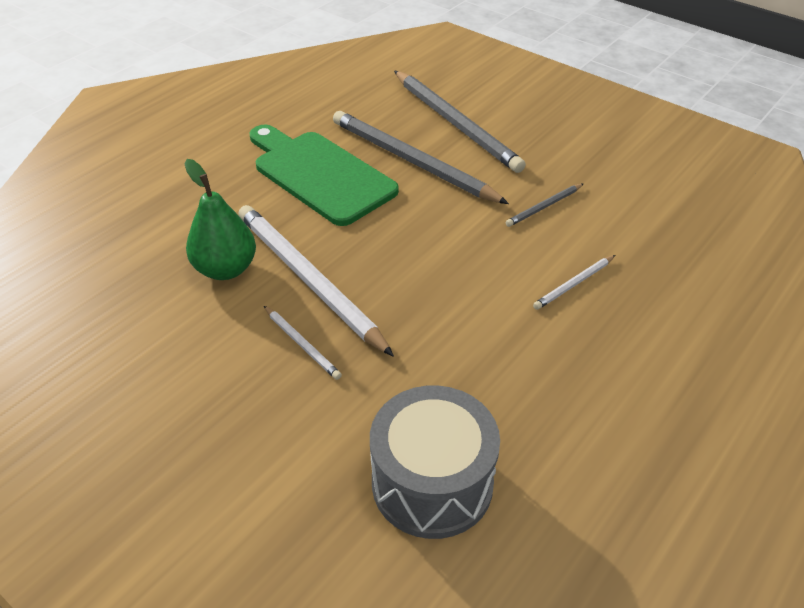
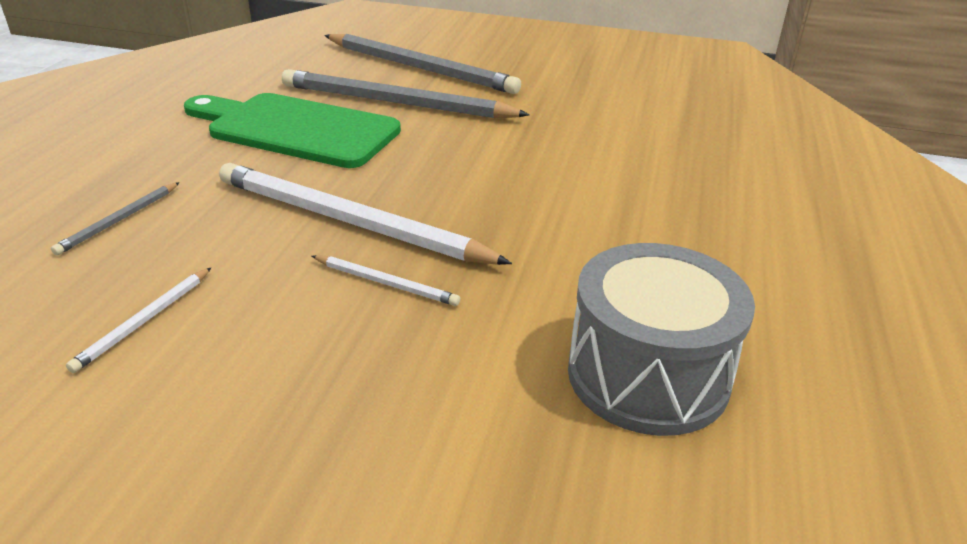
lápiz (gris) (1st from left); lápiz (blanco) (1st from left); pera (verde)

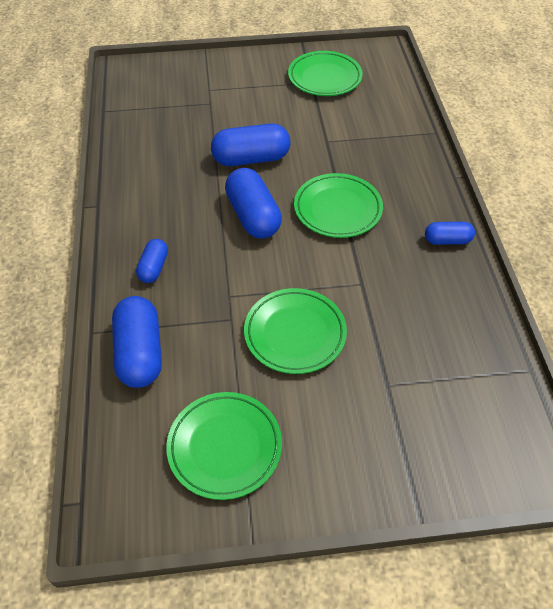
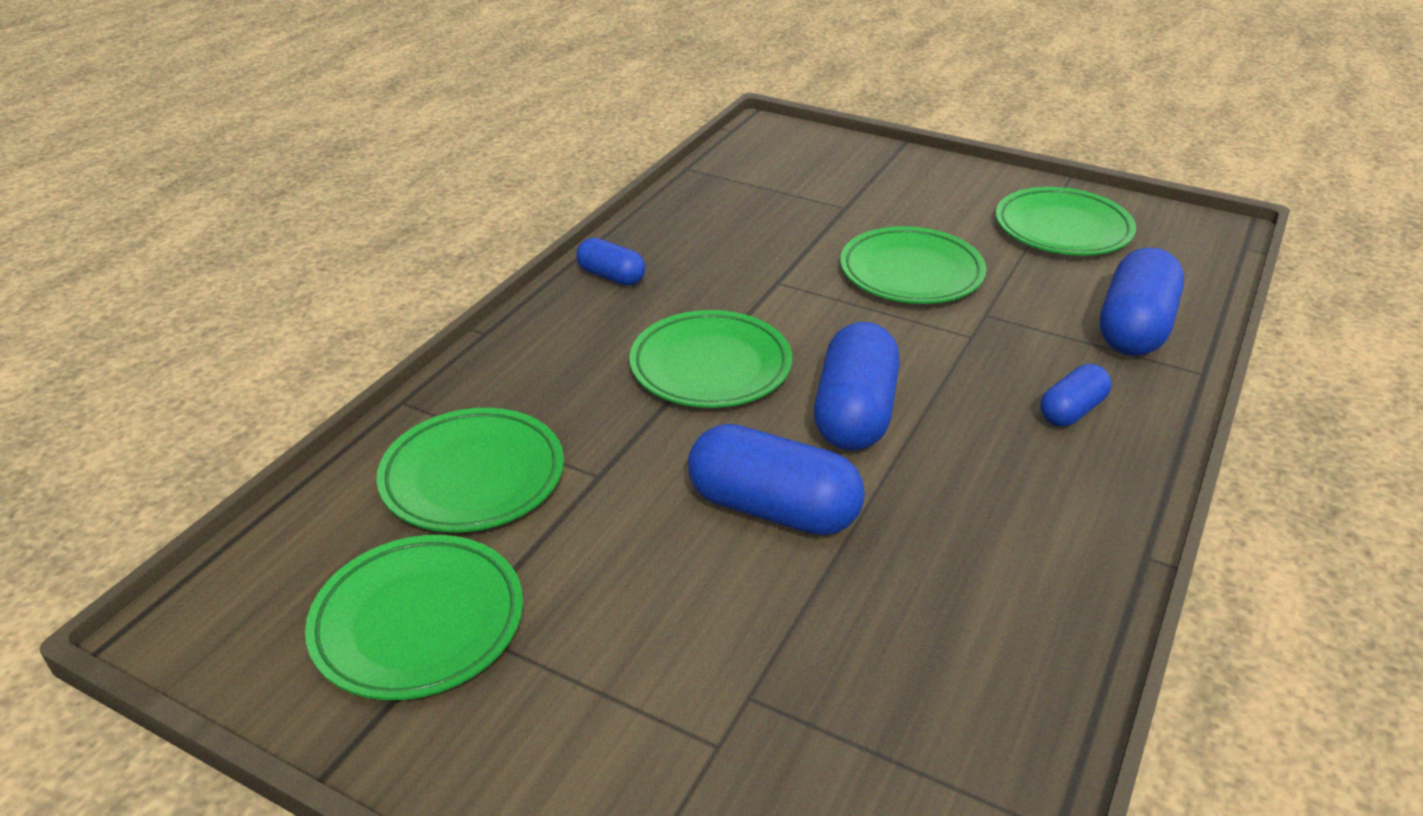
plato (verde) (2nd from left)

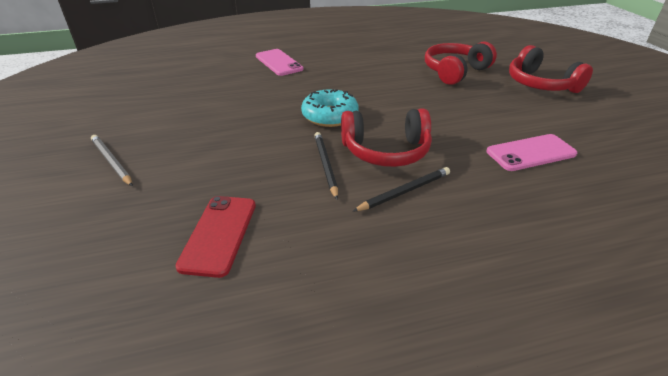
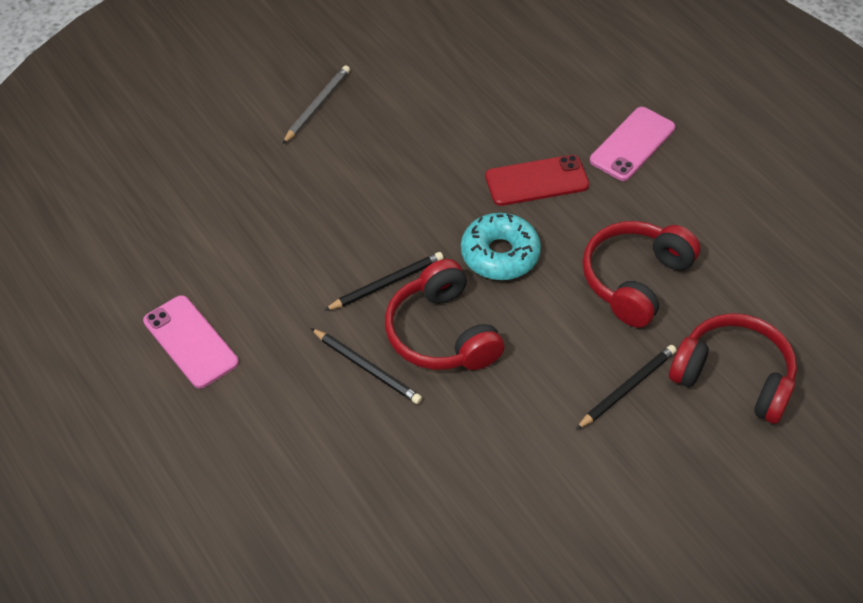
móvil (rosa) (1st from left); móvil (rojo); lápiz (negro) (3rd from left); auriculares (rojo) (2nd from left)

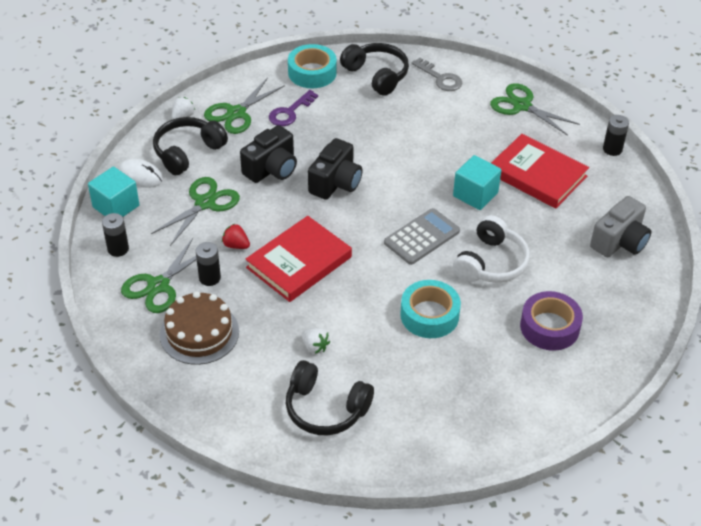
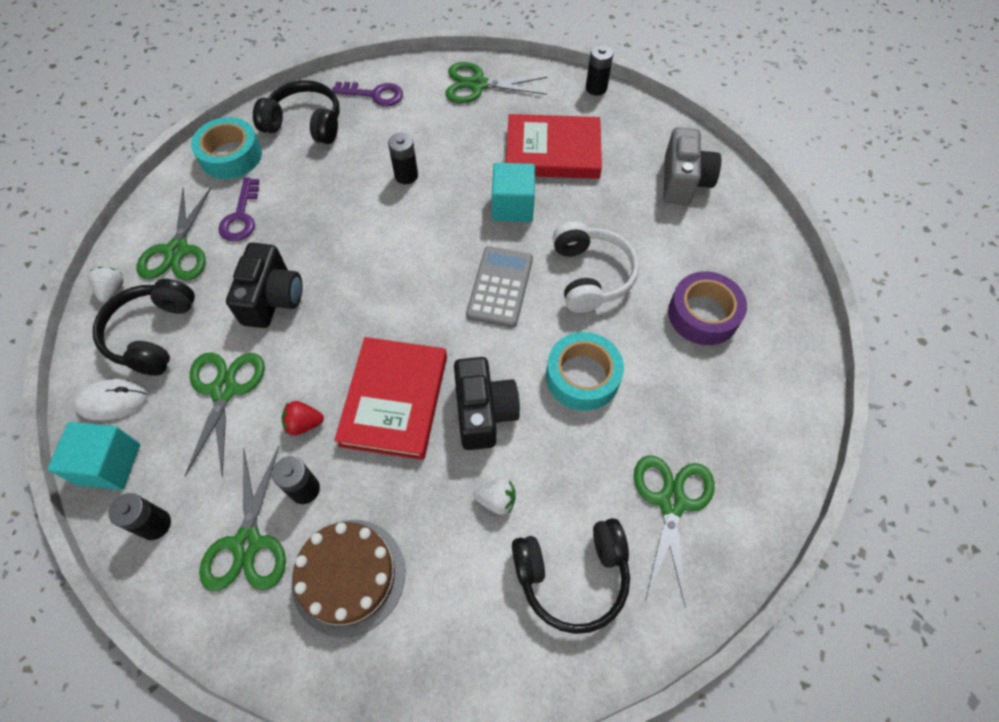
llave (morado) (2nd from left); pila (negro) (3rd from left); cámara (negro) (2nd from left); tijeras (verde) (5th from left)

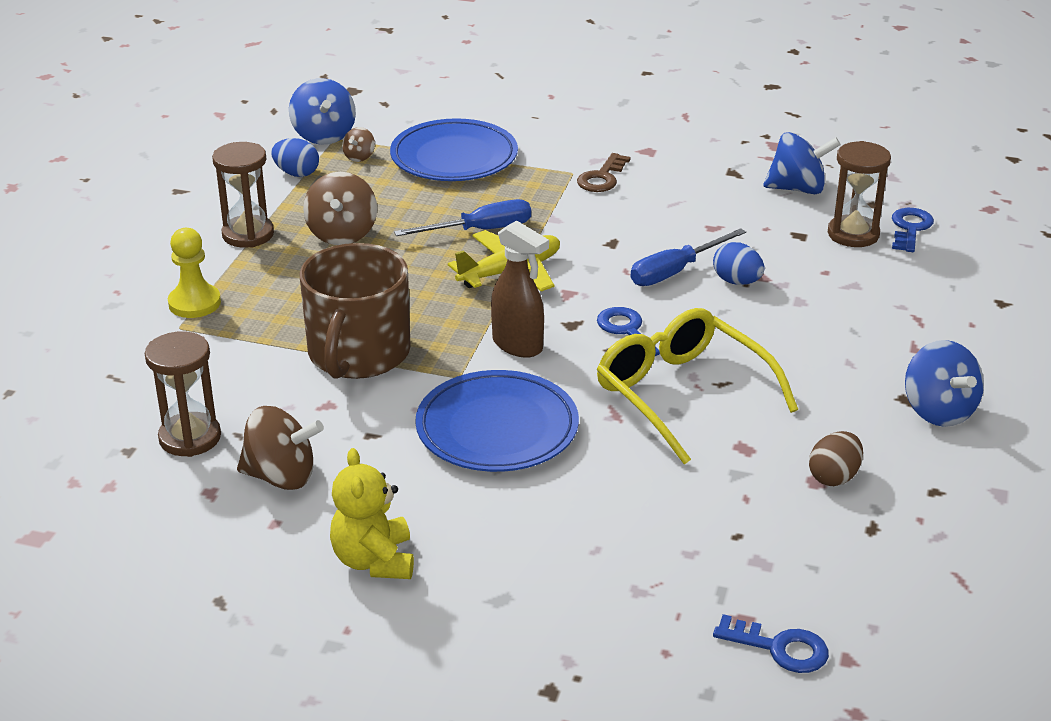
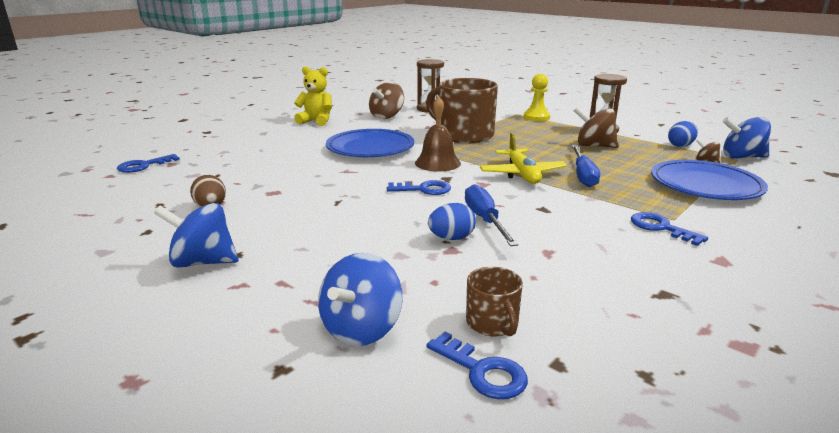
peonza (azul) (2nd from left); campana (marrón); taza (marrón) (2nd from left); llave (azul) (4th from left); gafas (amarillo)

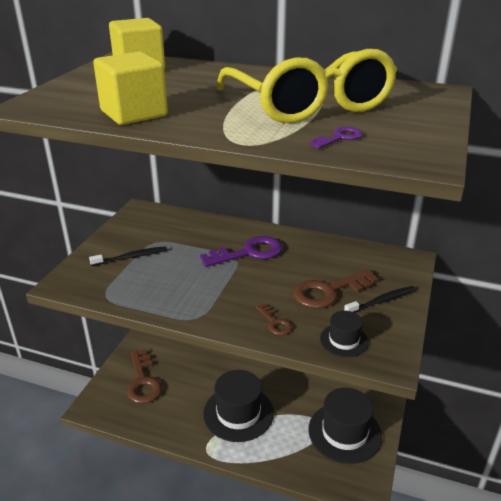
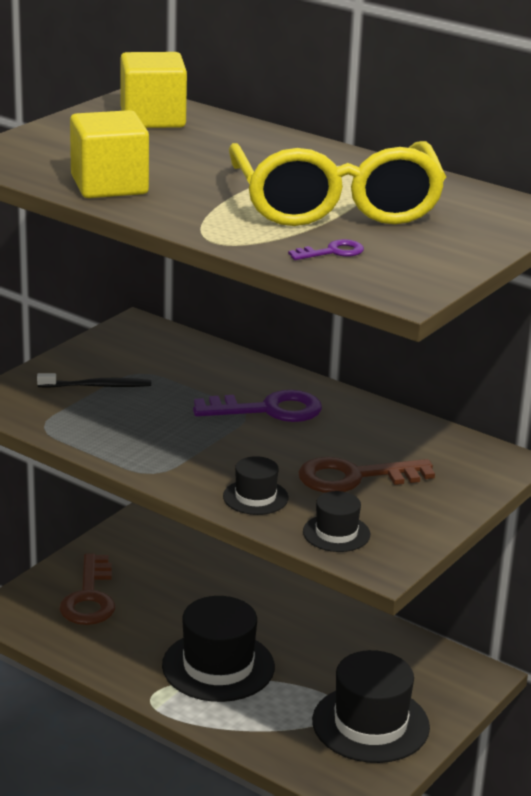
sombrero (negro) (2nd from left); cepillo de dientes (negro) (2nd from left in the first image)

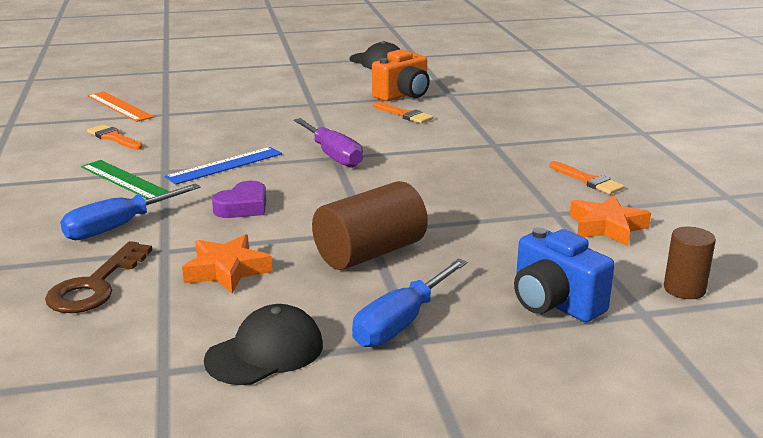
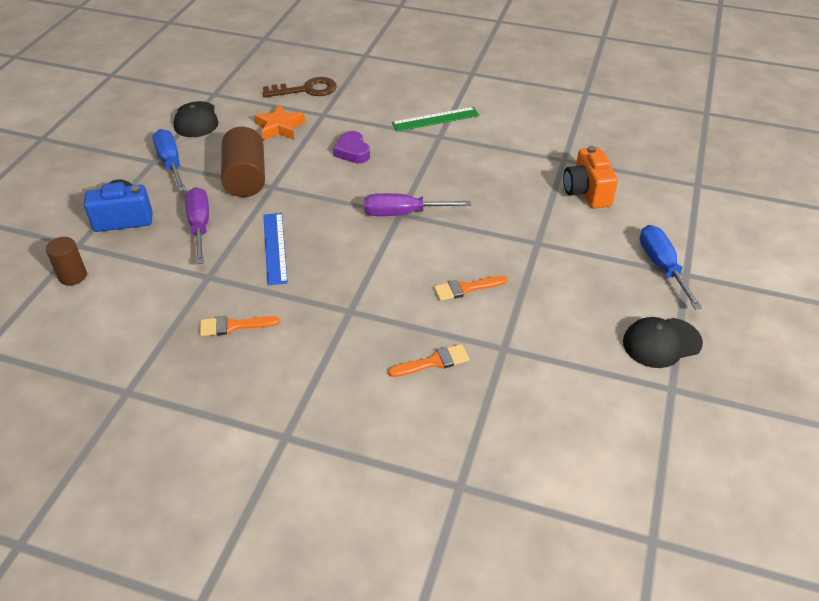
destornillador (morado) (1st from left); llave (marrón); regla (azul); pincel (naranja) (2nd from left); cámara (naranja); destornillador (azul) (2nd from left); regla (naranja); estrella (naranja) (2nd from left in the first image)

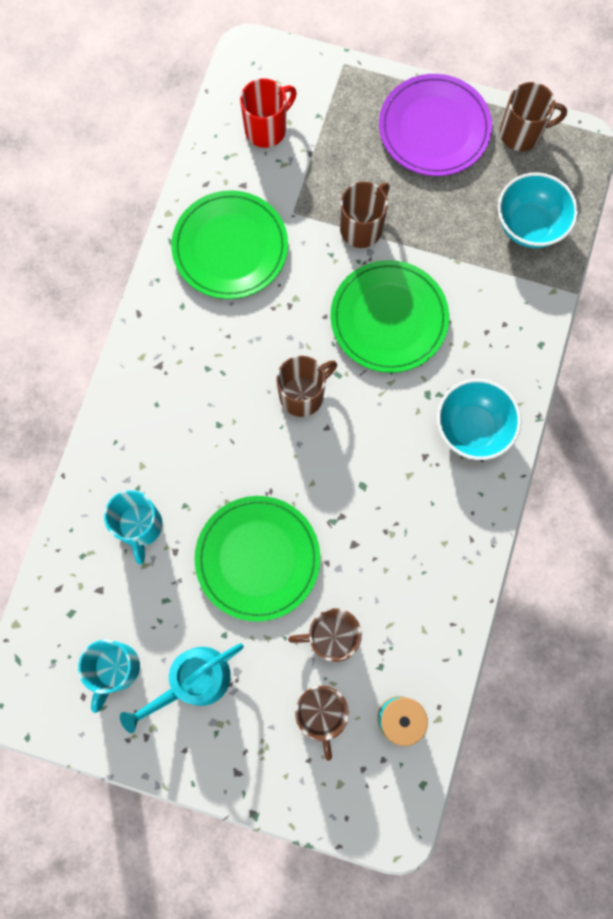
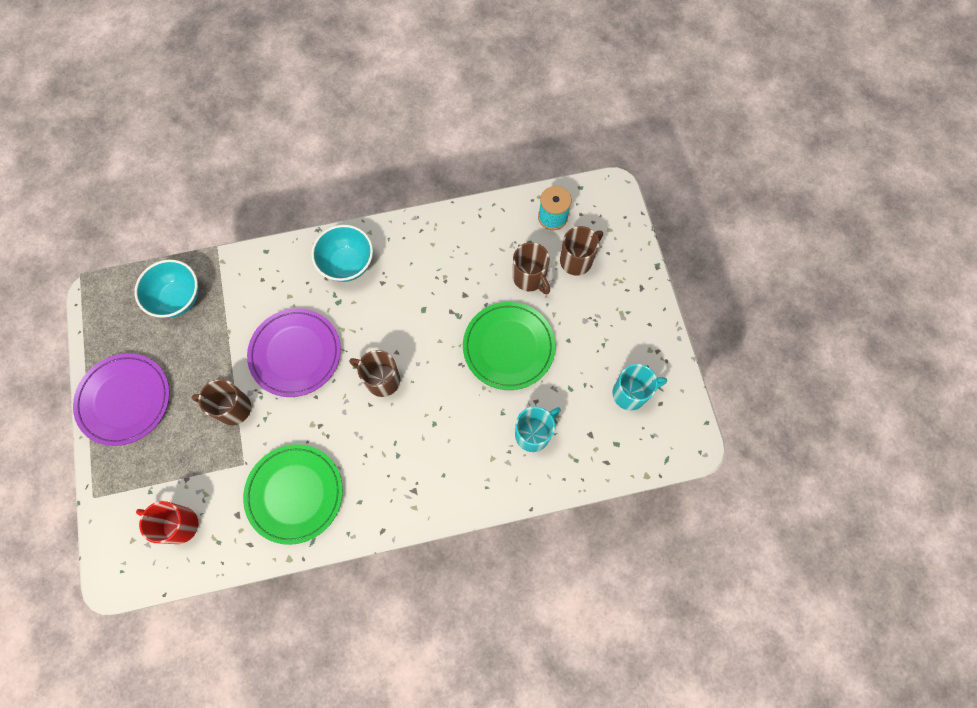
plato (morado) (2nd from left); regadera (turquesa); taza (marrón) (5th from left in the first image)

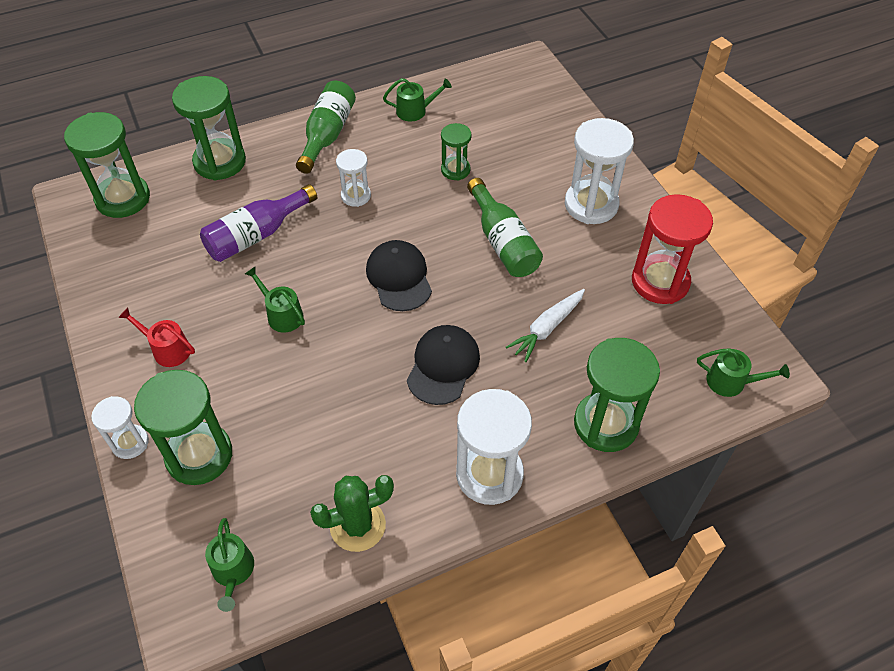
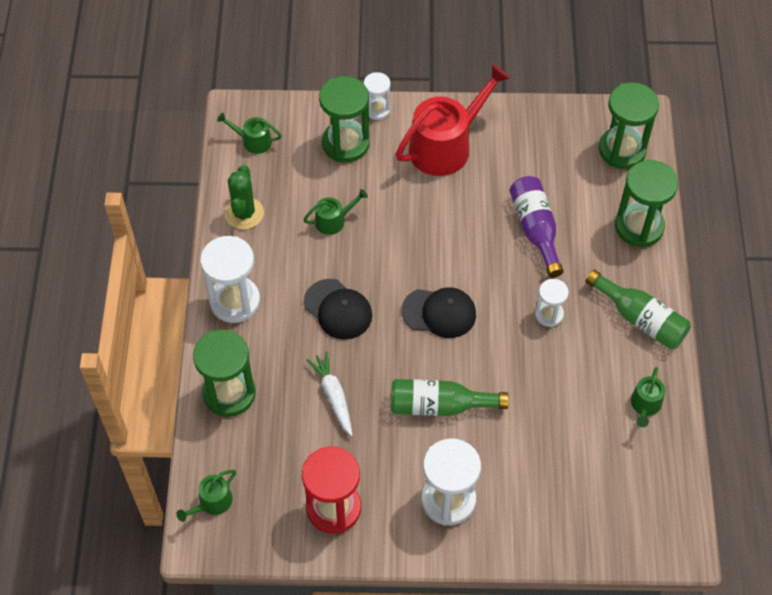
regadera (verde) (3rd from left); regadera (rojo); reloj de arena (verde) (4th from left in the first image)

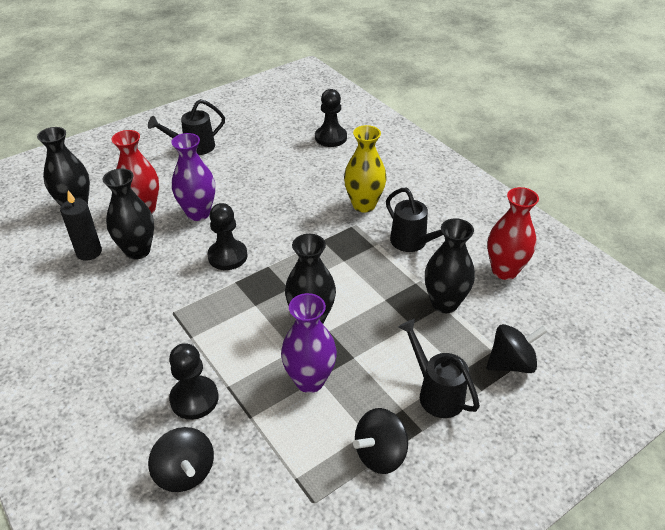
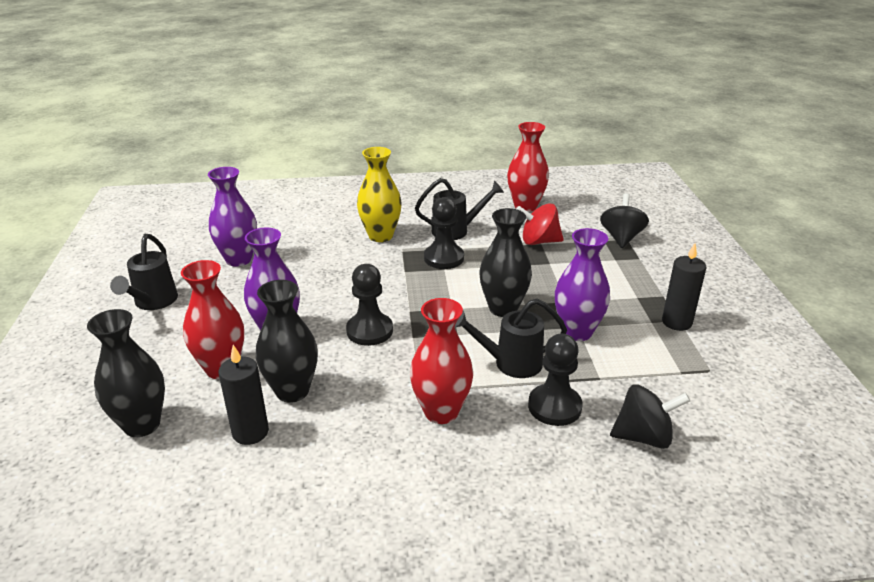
florero (morado) (1st from left); florero (rojo) (2nd from left); peón (negro) (2nd from left); regadera (negro) (3rd from left); peonza (rojo); vela (negro) (2nd from left)

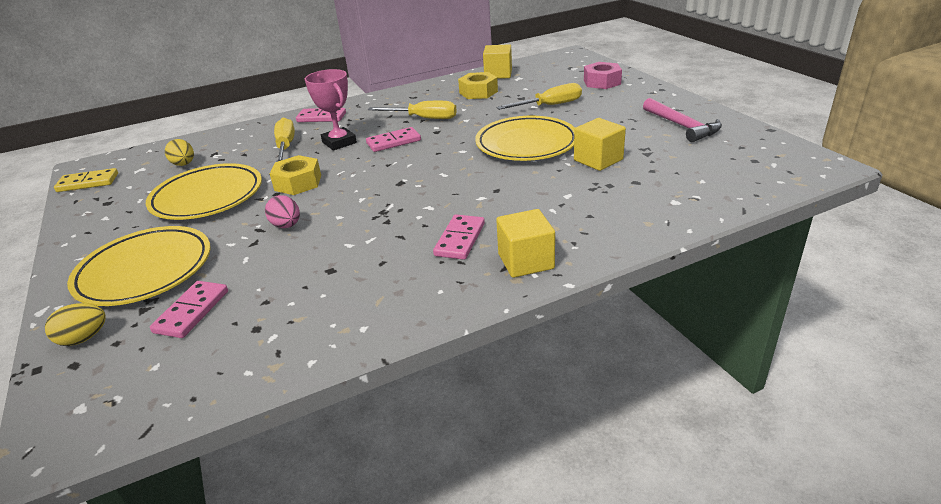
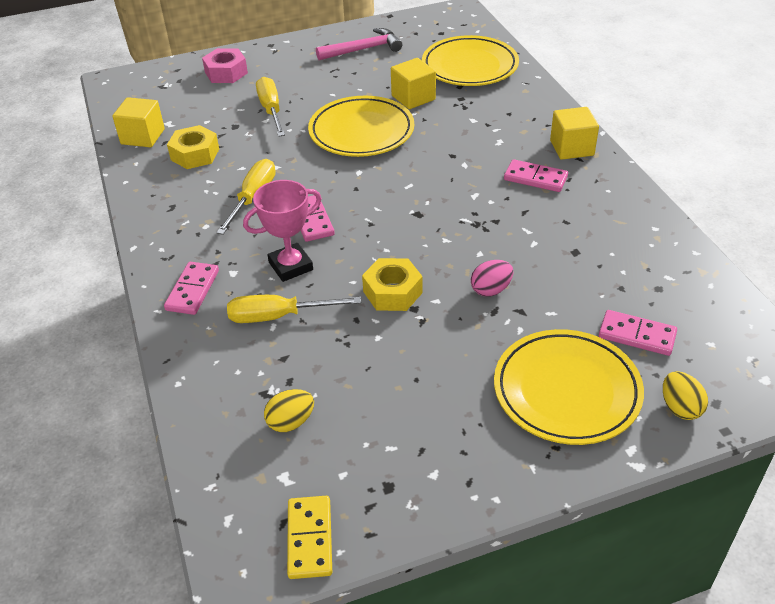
plato (amarillo) (2nd from left)

